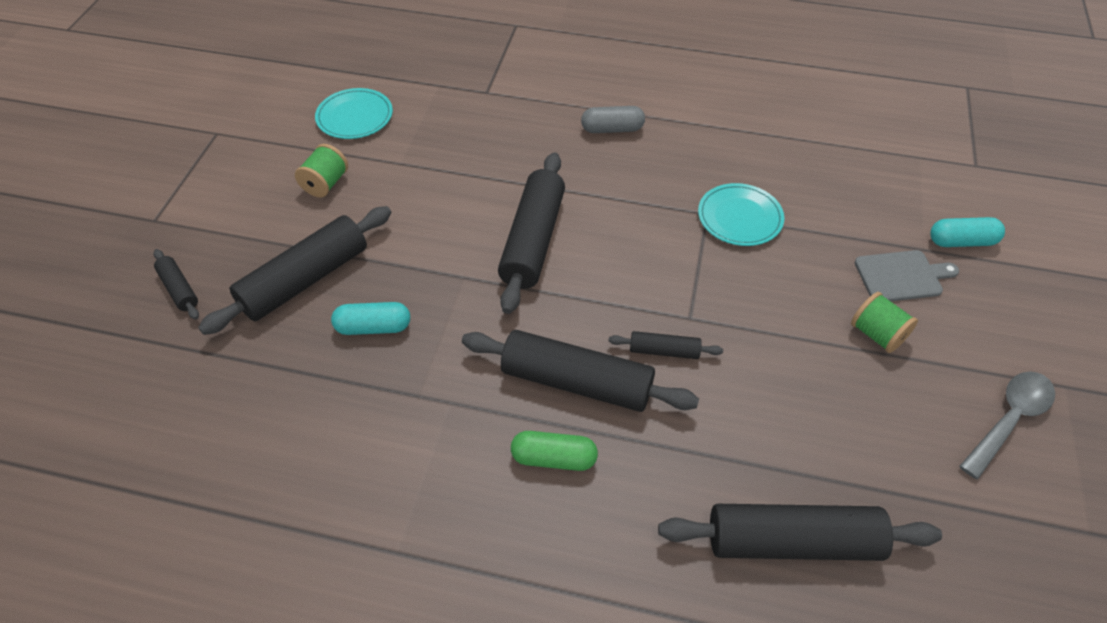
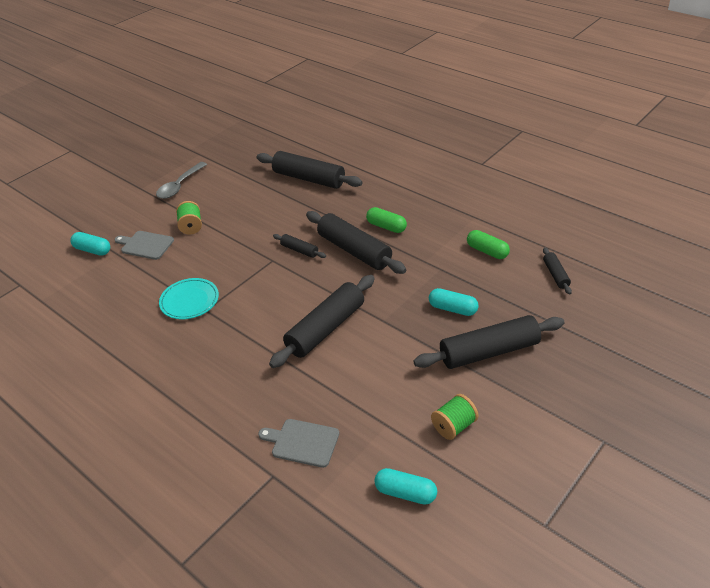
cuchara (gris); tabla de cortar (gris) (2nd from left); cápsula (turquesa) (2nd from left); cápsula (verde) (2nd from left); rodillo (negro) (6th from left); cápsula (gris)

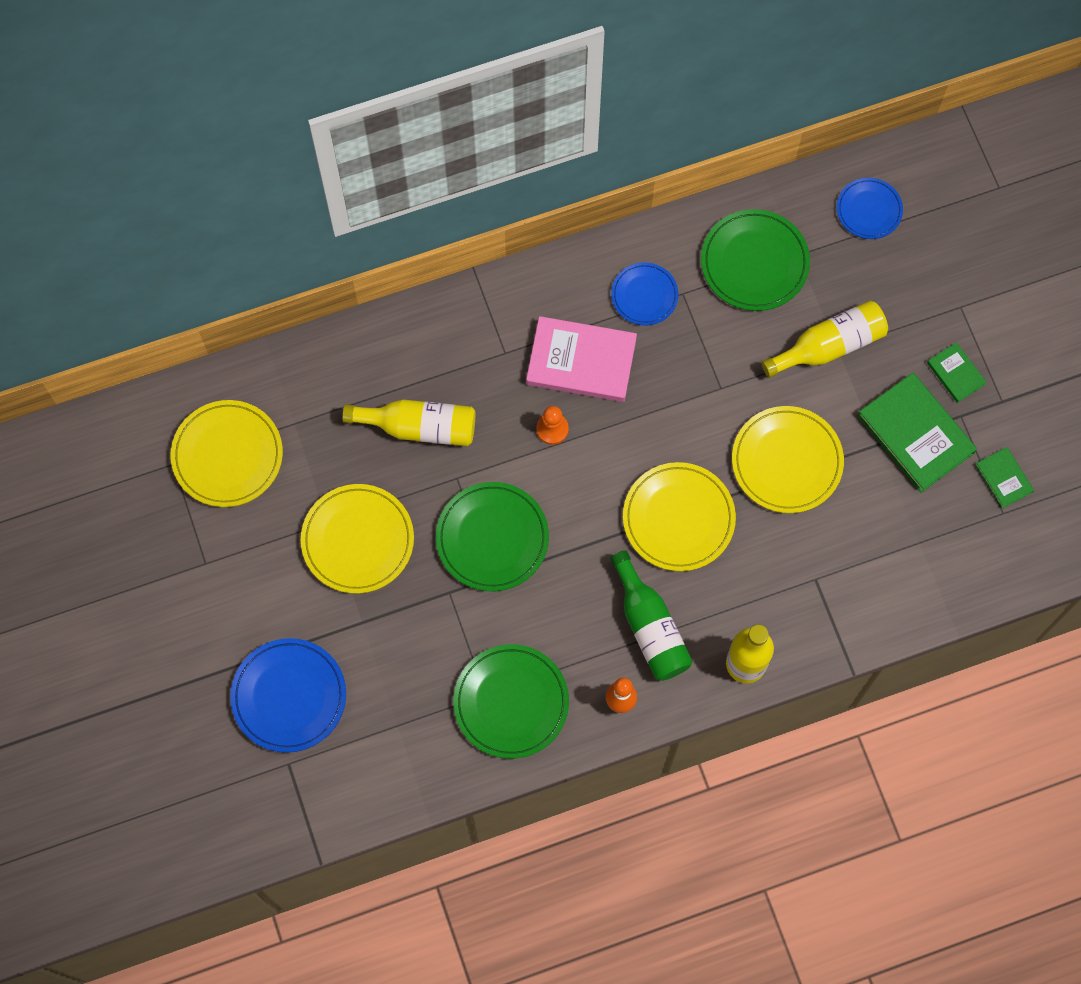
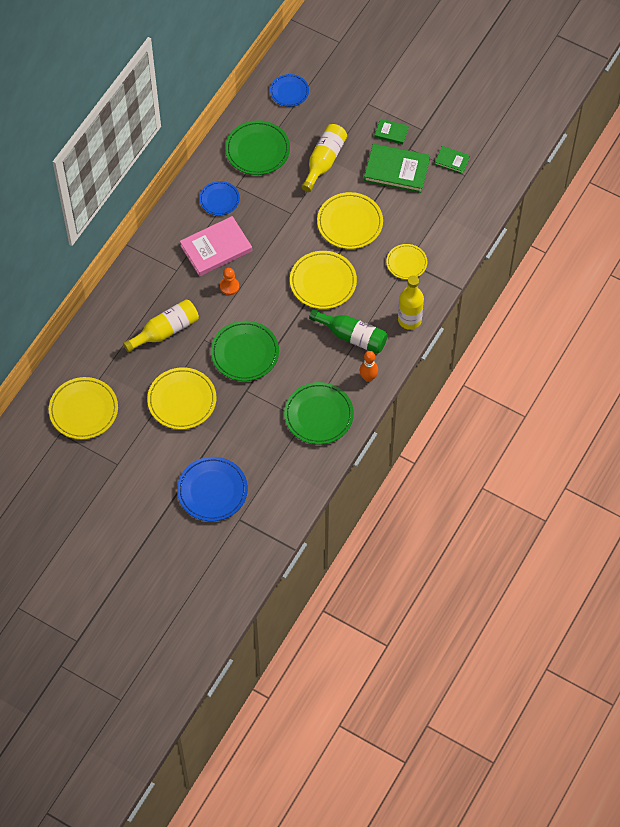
plato (amarillo) (5th from left)

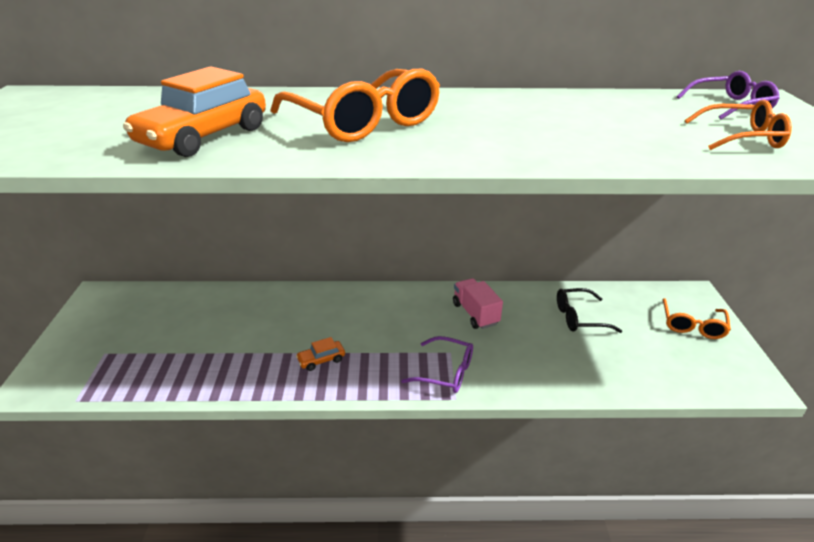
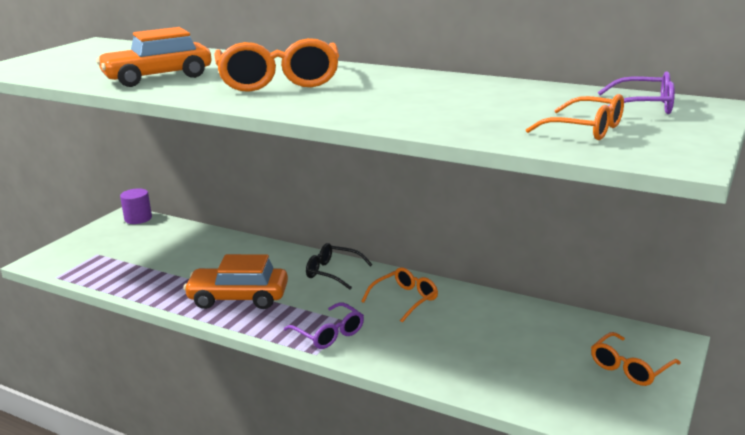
cilindro (morado); coche (naranja) (2nd from left); gafas (negro); gafas (naranja) (2nd from left)

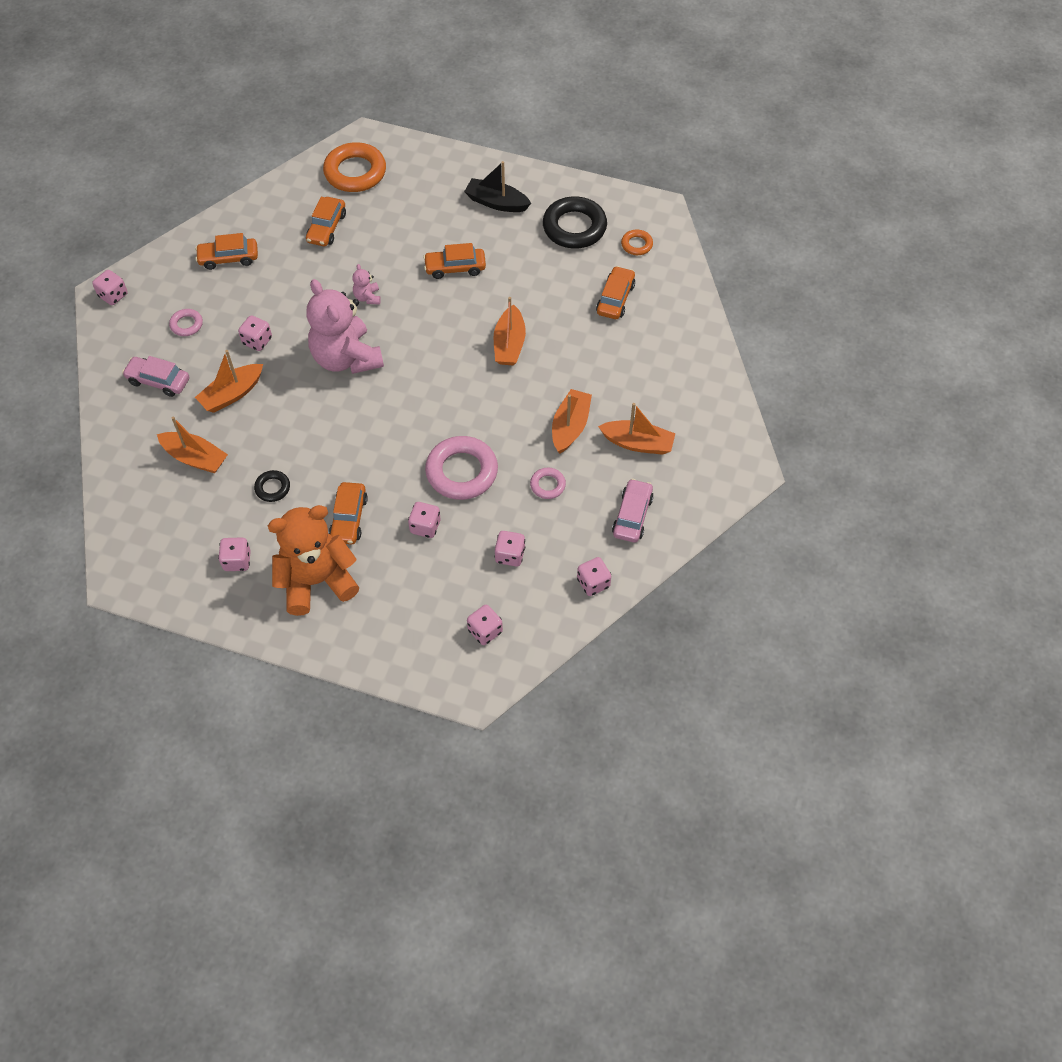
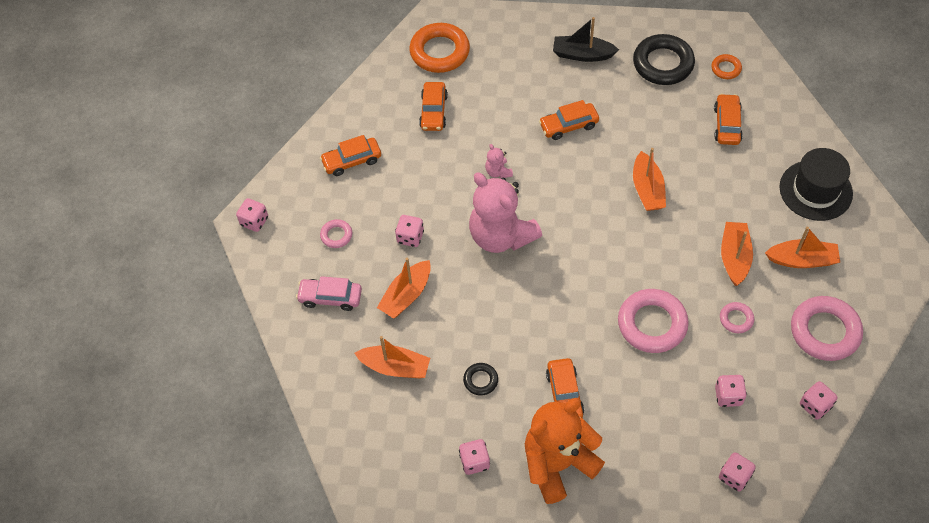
sombrero (negro); anillo (rosa) (4th from left); dado (rosa) (4th from left in the first image)

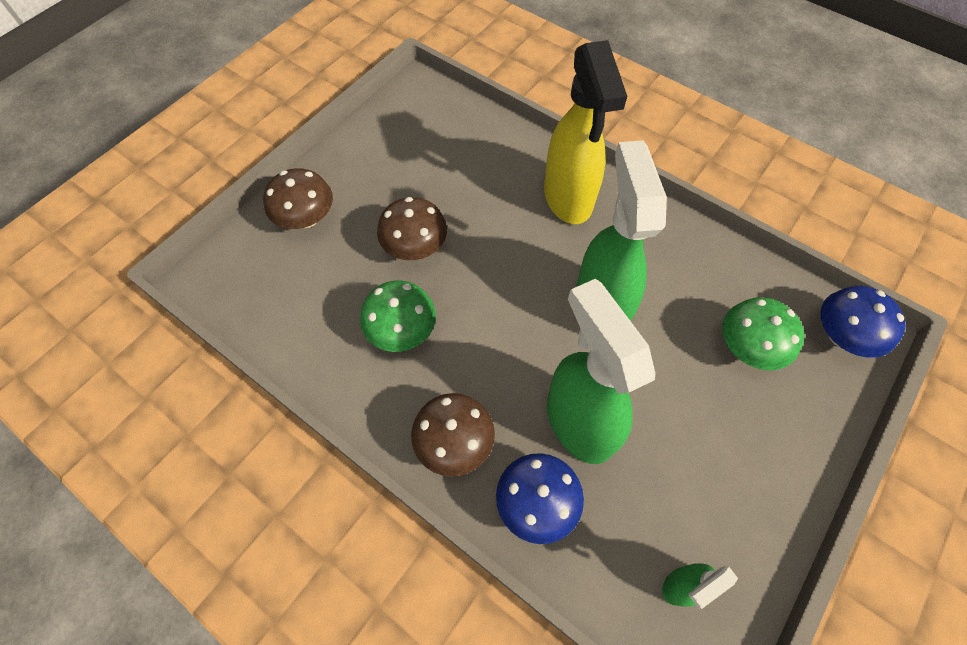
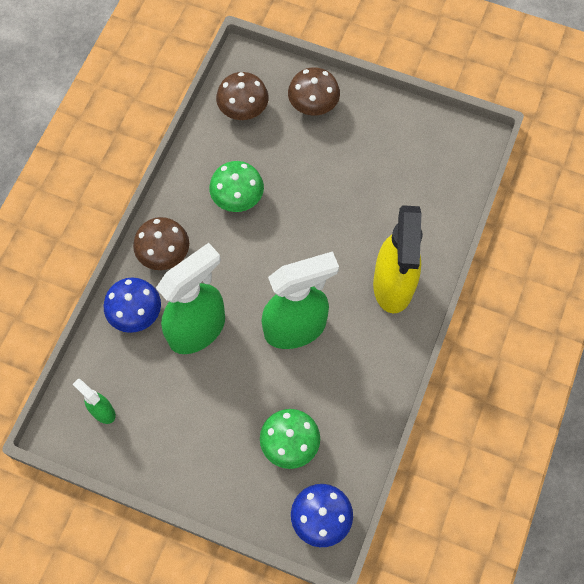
seta (marrón) (2nd from left); pulverizador (amarillo)

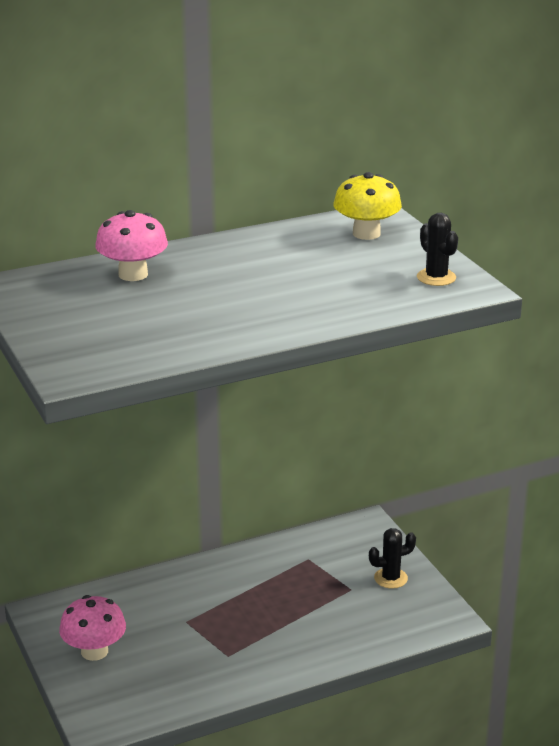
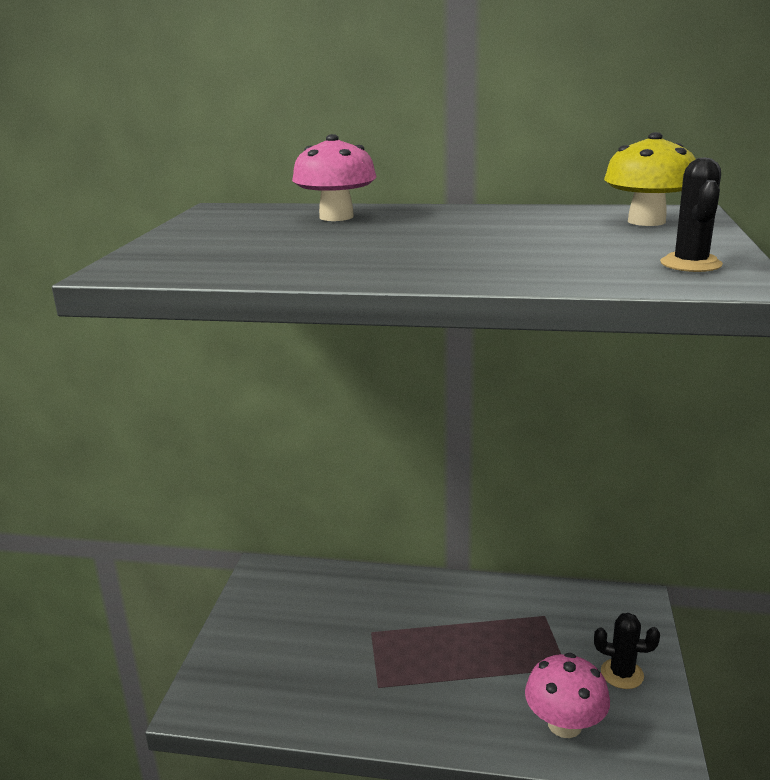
seta (rosa) (2nd from left)

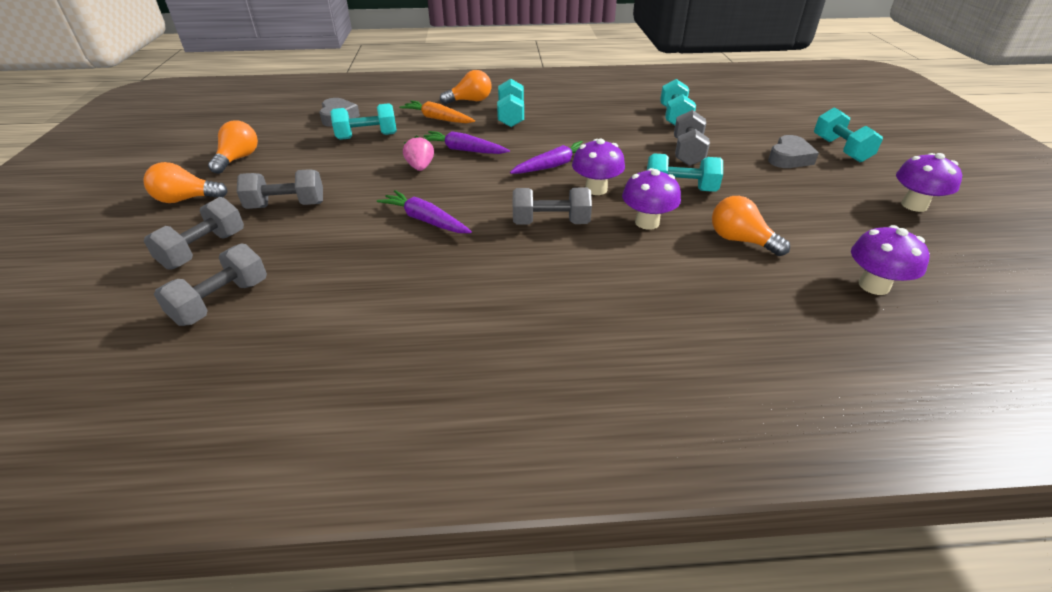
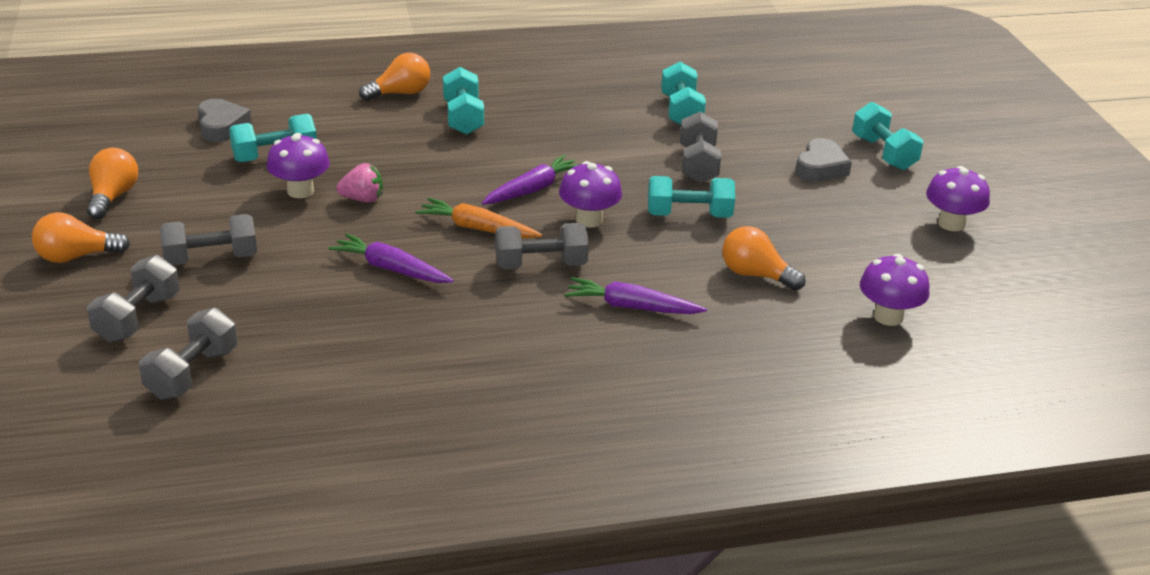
seta (morado) (1st from left); fresa (rosa); zanahoria (naranja); zanahoria (morado) (3rd from left)

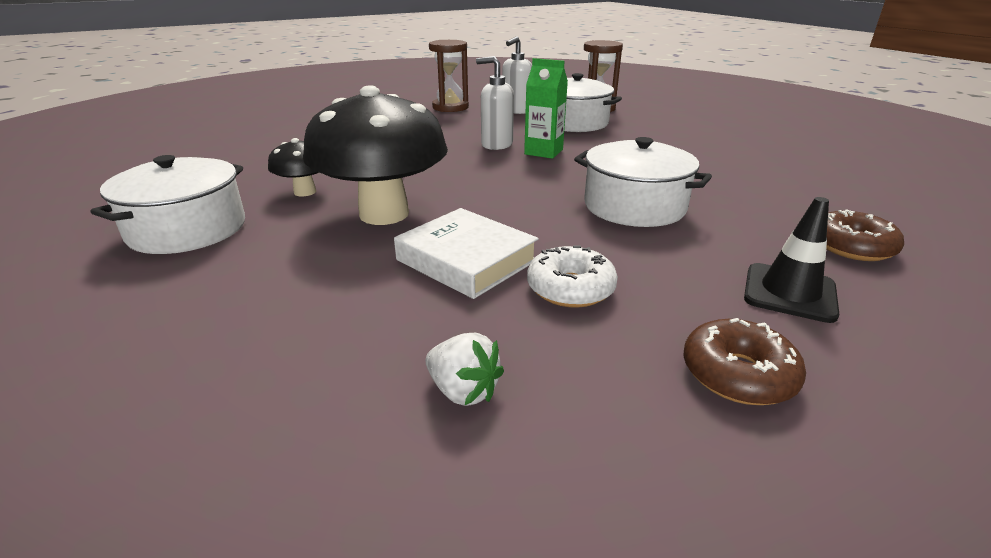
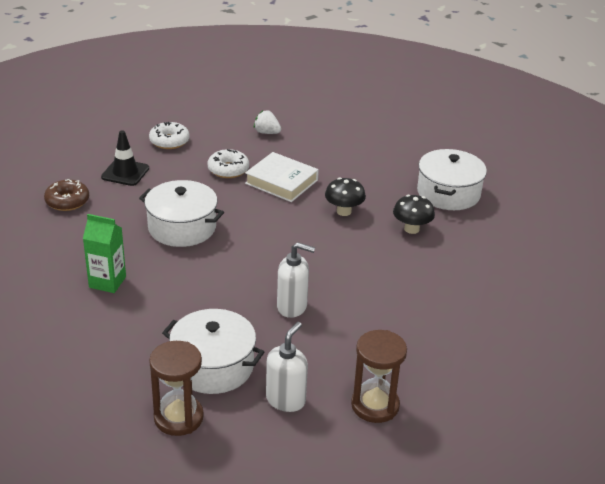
cartón de leche (verde); rosquilla (blanco) (1st from left); seta (negro) (1st from left)

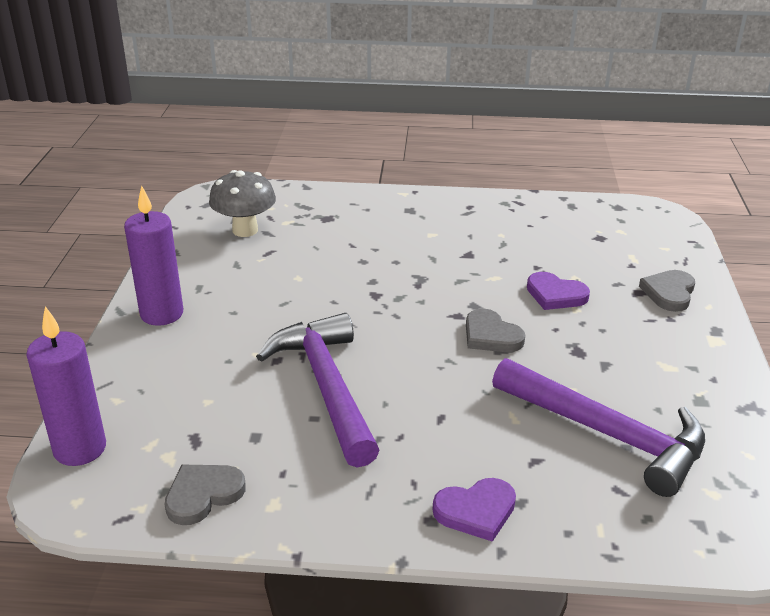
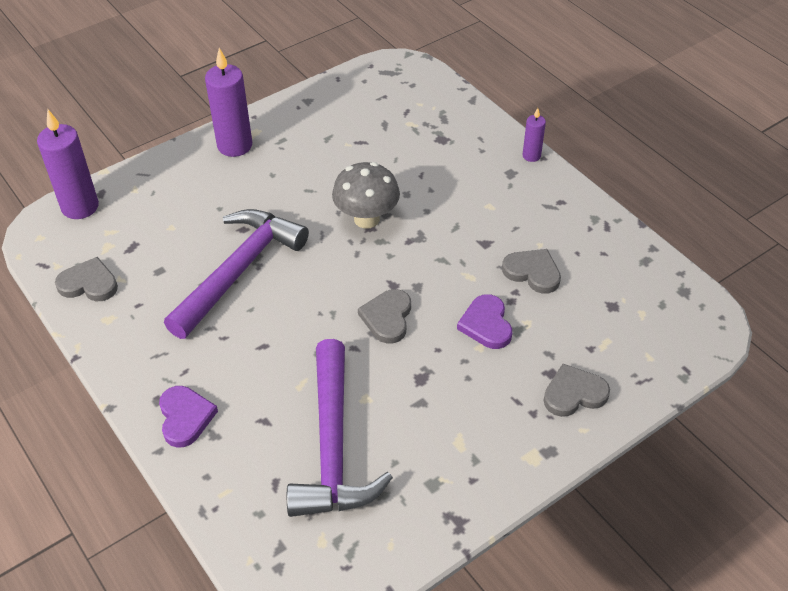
corazón (morado) (1st from left); seta (gris); corazón (gris) (3rd from left); vela (morado) (3rd from left)

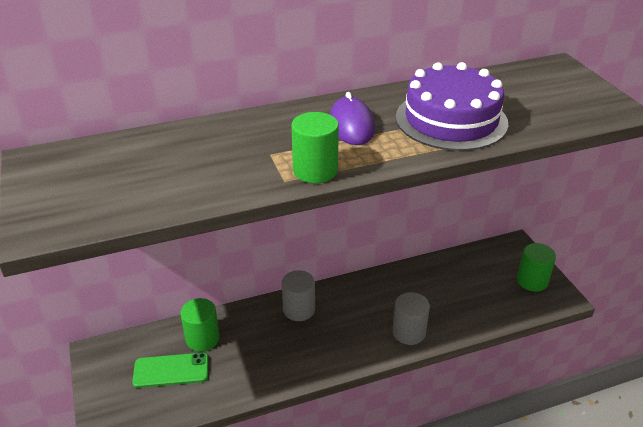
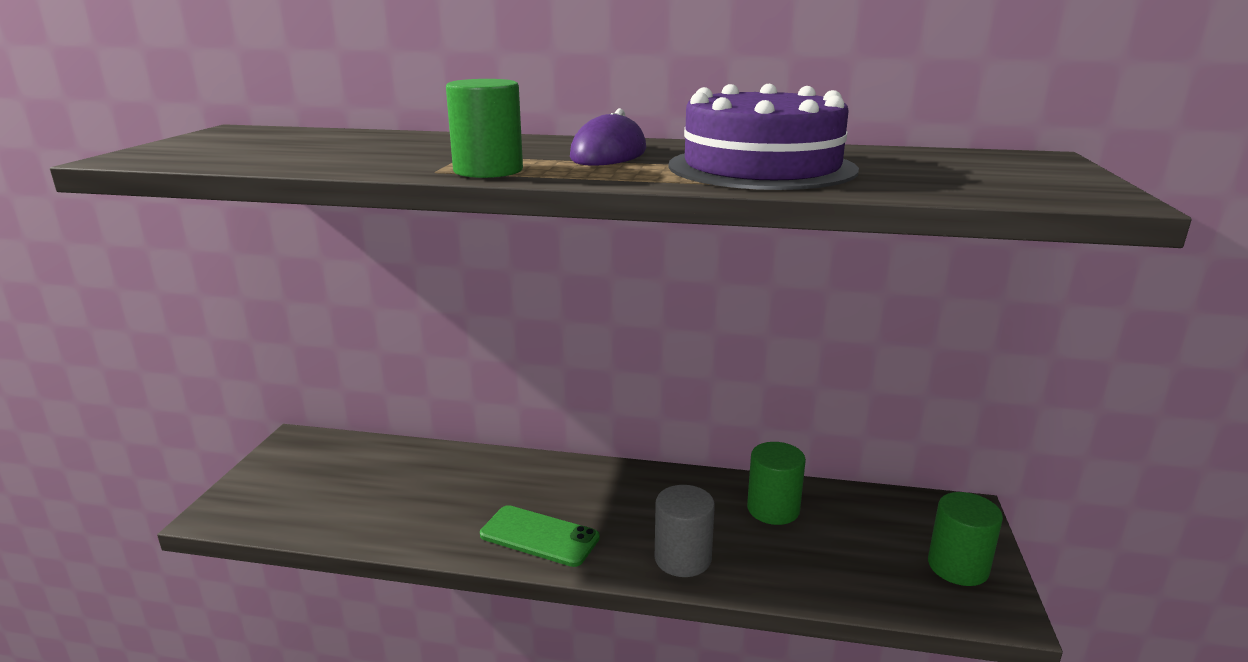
móvil (verde); cilindro (verde) (2nd from left); cilindro (gris) (1st from left in the first image)

